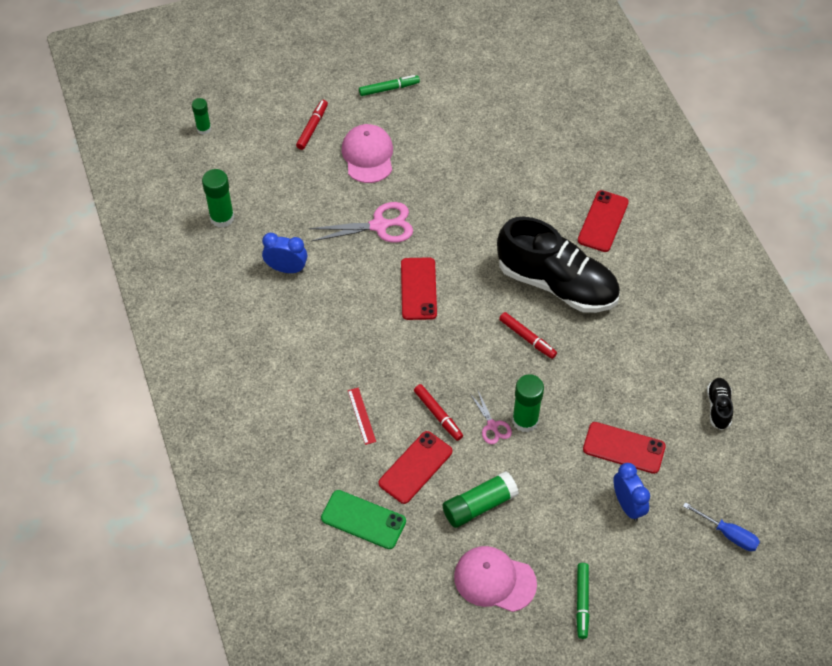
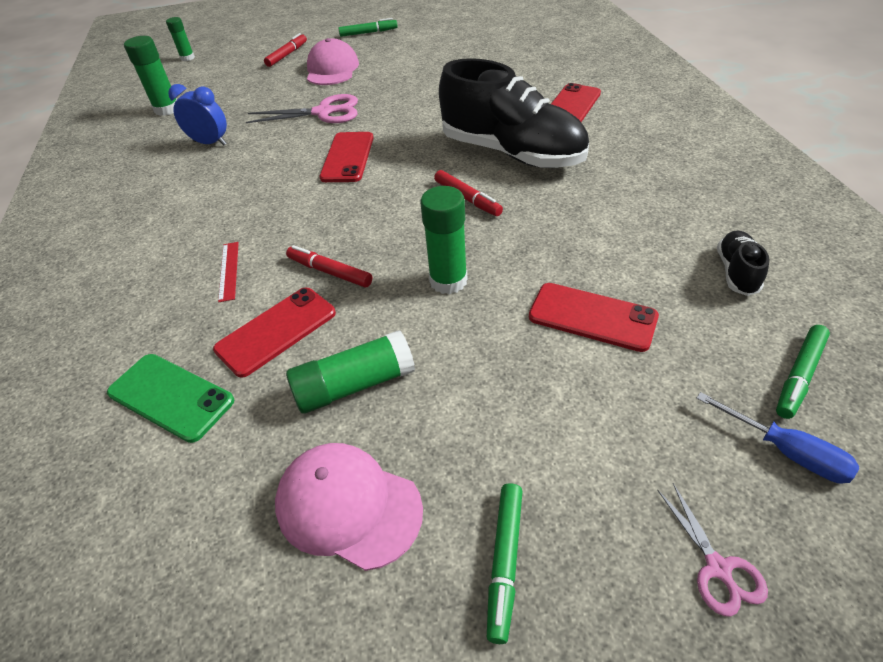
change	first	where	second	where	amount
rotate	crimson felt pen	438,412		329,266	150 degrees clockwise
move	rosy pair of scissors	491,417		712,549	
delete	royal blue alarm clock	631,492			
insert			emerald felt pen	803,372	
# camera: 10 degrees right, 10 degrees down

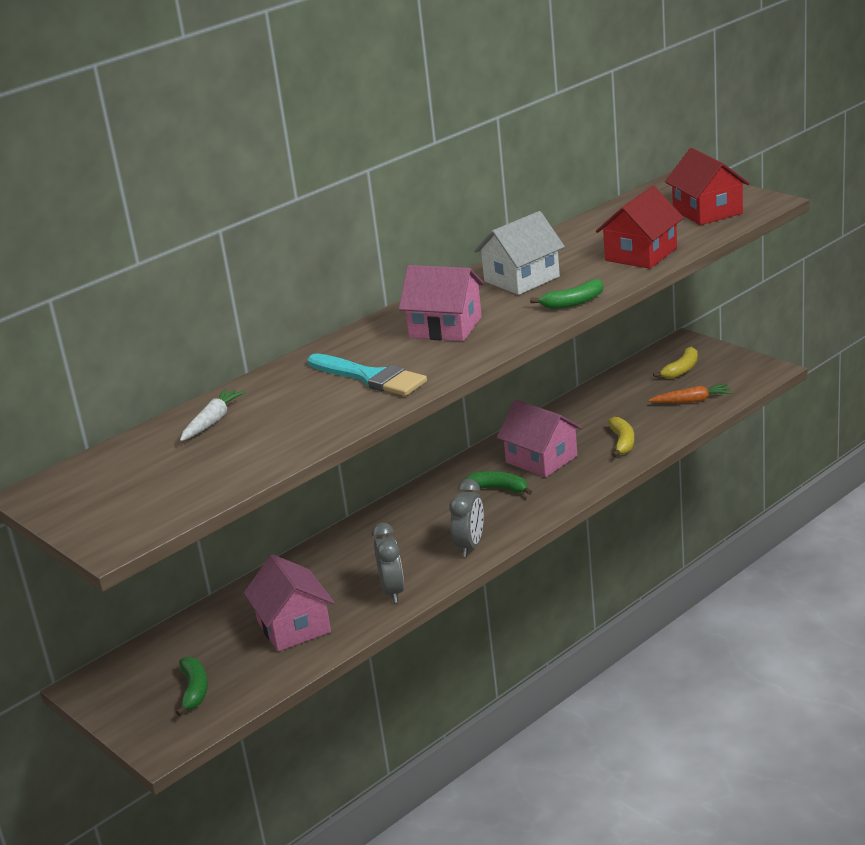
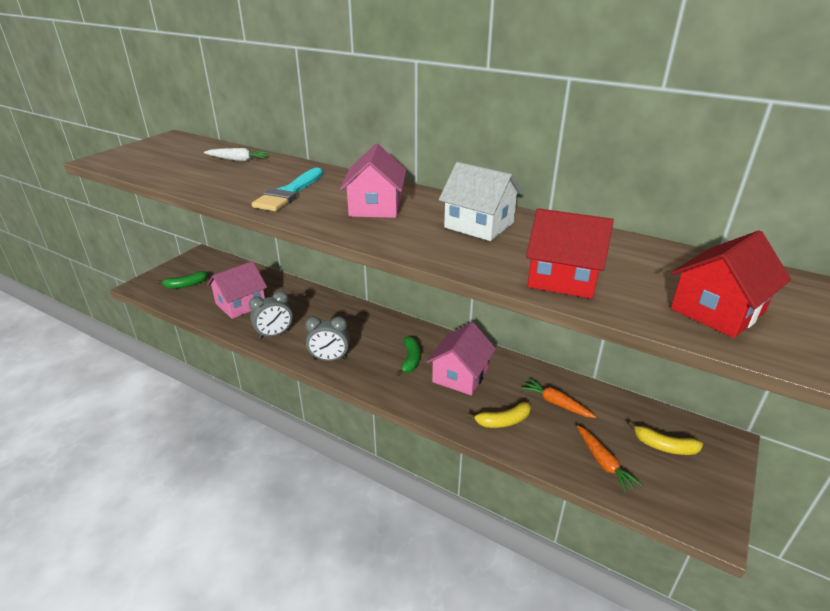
change	first	where	second	where	amount
delete	emerald toy banana	567,294			
insert			orange-coloured root vegetable	558,398	
# camera: 70 degrees right, 5 degrees up

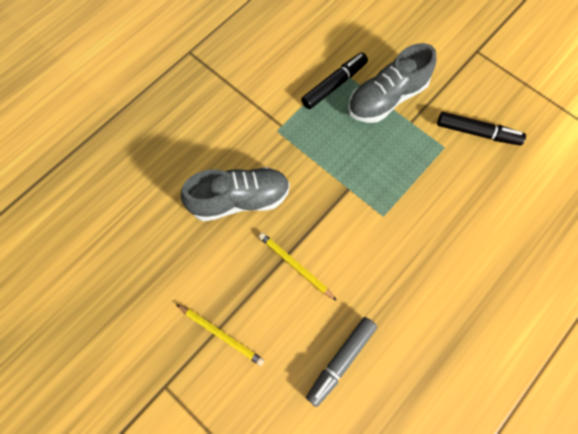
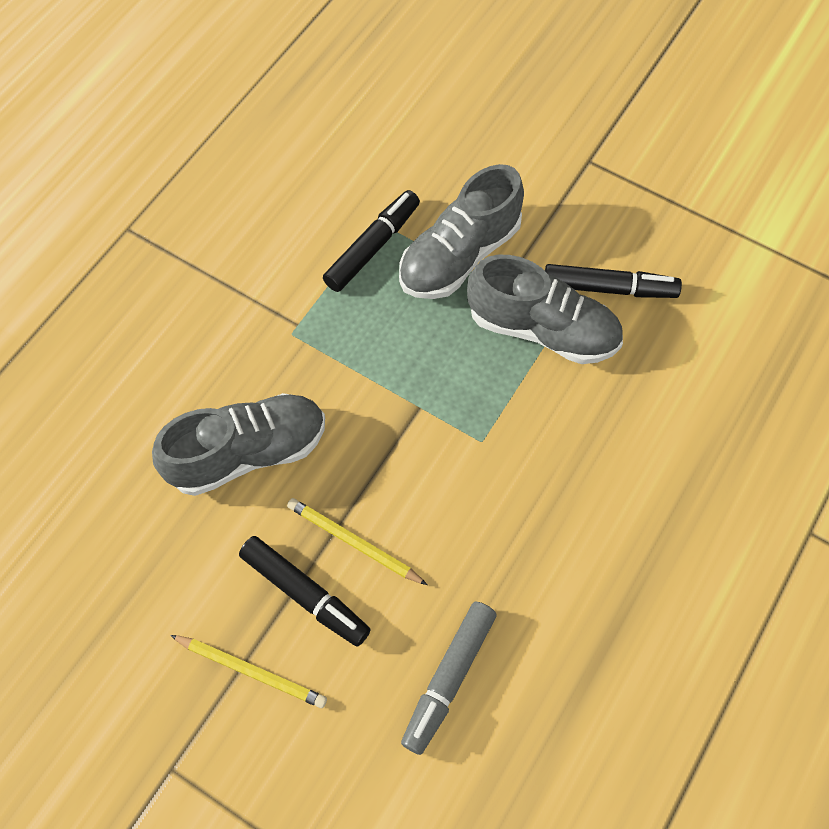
change	first	where	second	where	amount
insert			ash-grey shoe	545,309	
insert			jet-black felt pen	305,591	
# camera: 10 degrees left, 5 degrees down

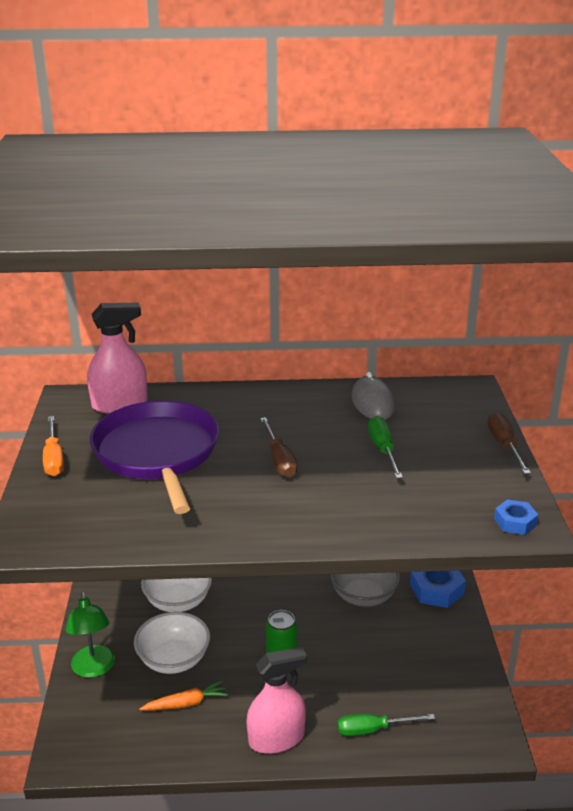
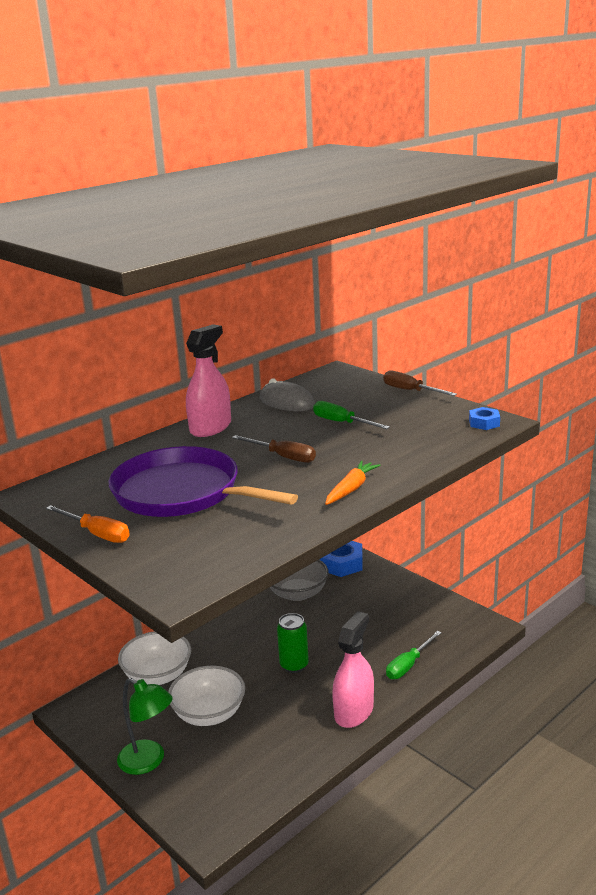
change	first	where	second	where	amount
move	rosy spray bottle	117,358		208,381	
move	orange-coloured root vegetable	183,695		353,483	
# camera: 40 degrees left, 5 degrees down

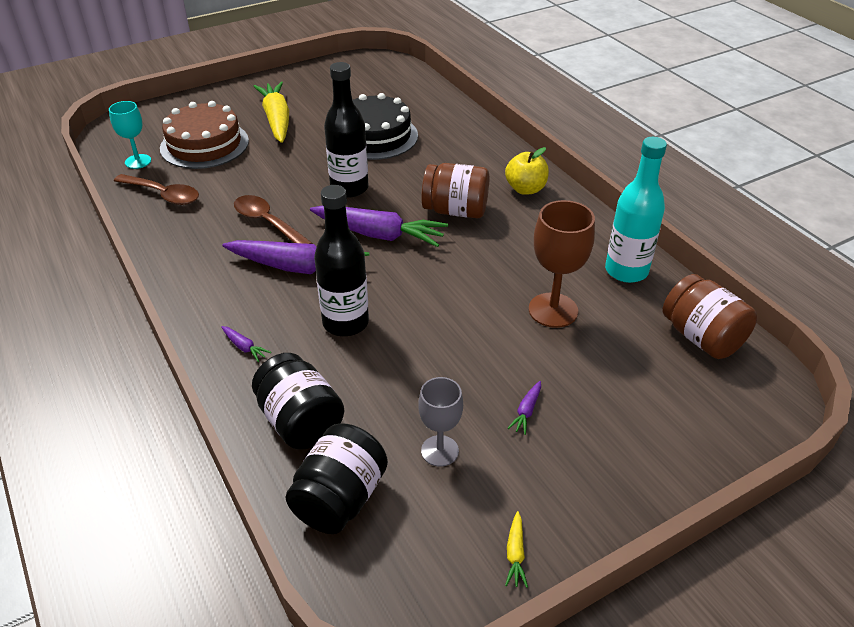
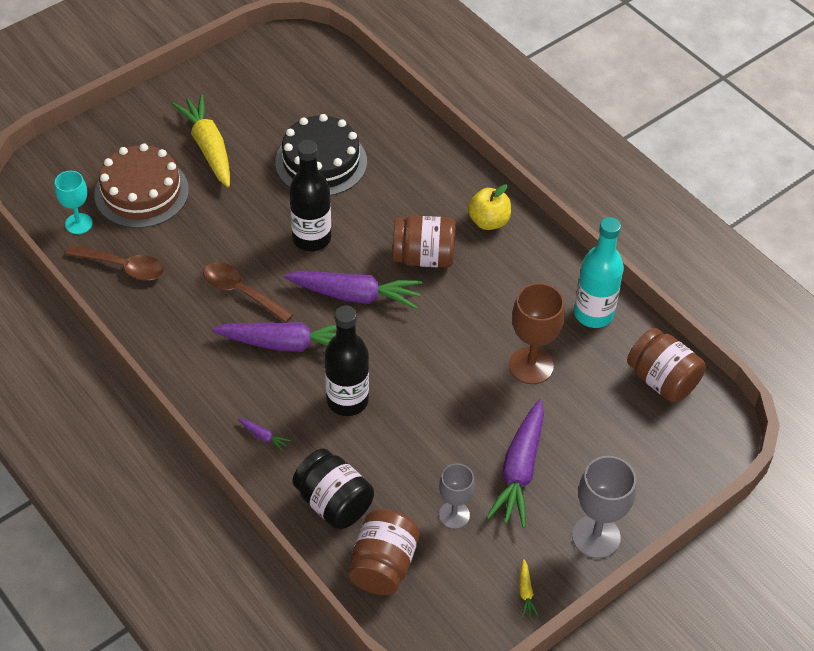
change	first	where	second	where	amount
resize	purple root vegetable	524,408		515,463	x2.48
recolor	jet-black jar	337,478	dark brown jar	384,552	
insert			ash-grey chalice	604,507	
# camera: 10 degrees left, 10 degrees up

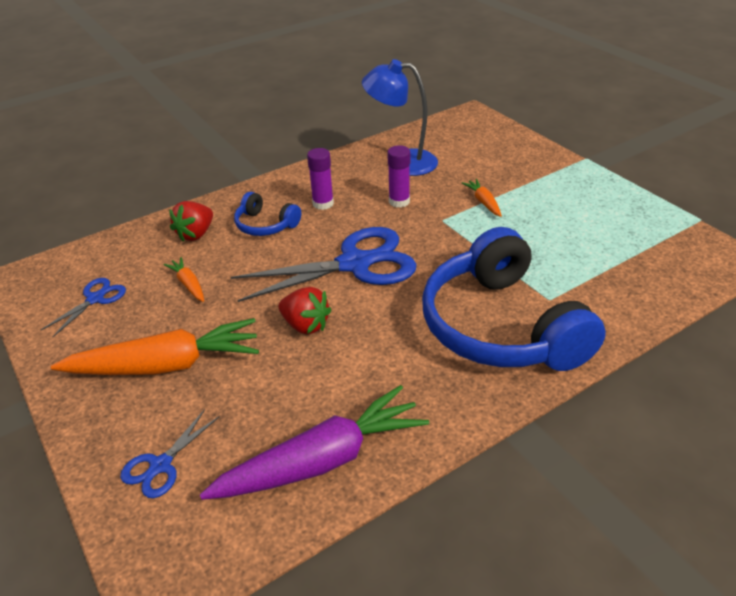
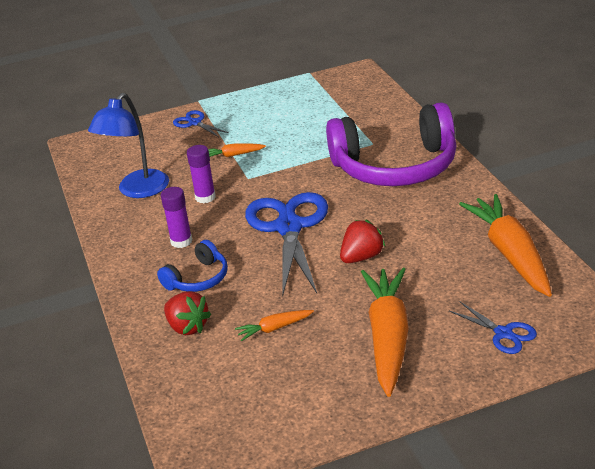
change	first	where	second	where	amount
recolor	royal blue over-ear headphones	514,299	purple over-ear headphones	391,144	
move	royal blue pair of scissors	83,307		201,123	
recolor	purple root vegetable	314,442	orange-coloured root vegetable	505,245	
# camera: 75 degrees left, 5 degrees down

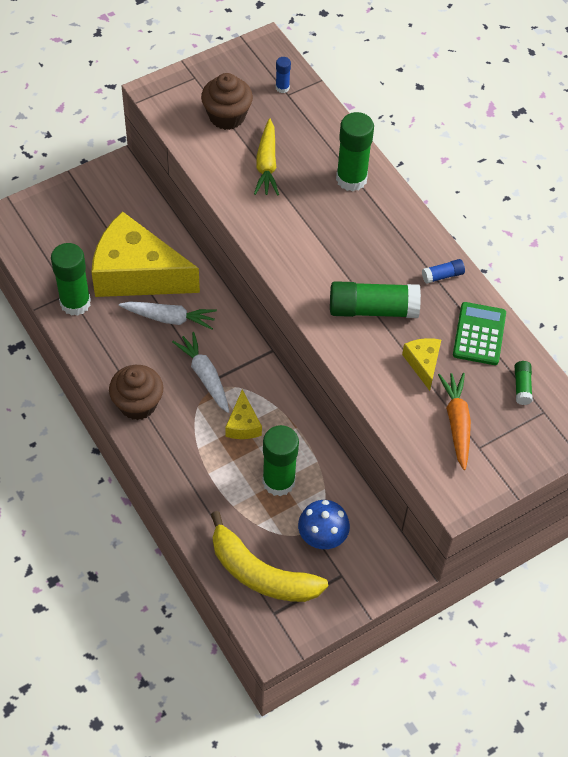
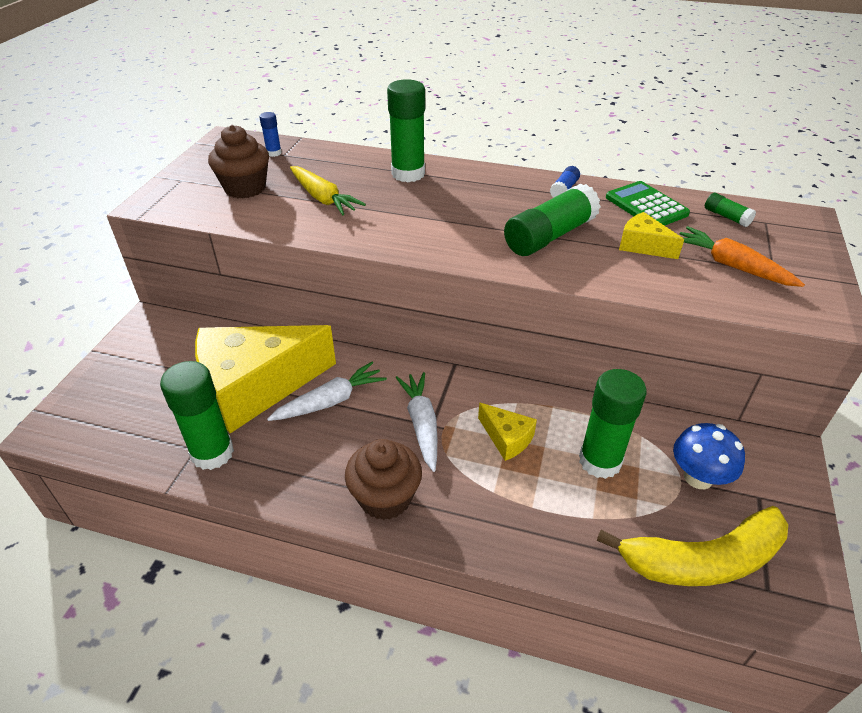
change	first	where	second	where	amount
rotate	white root vegetable	200,372		416,422	60 degrees clockwise
# camera: 40 degrees left, 15 degrees down

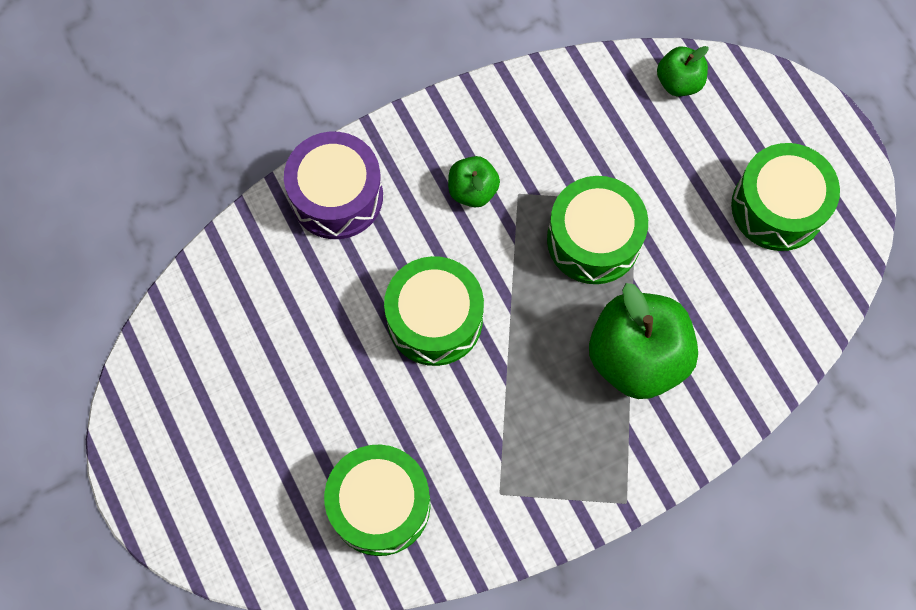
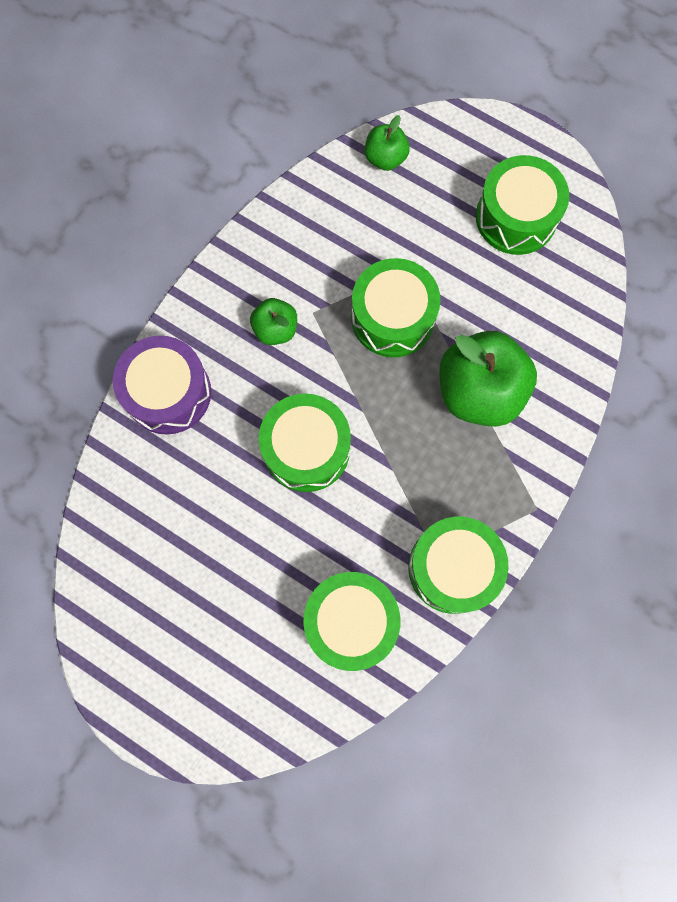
change	first	where	second	where	amount
insert			emerald drum	458,565	
# camera: 30 degrees left, 5 degrees up

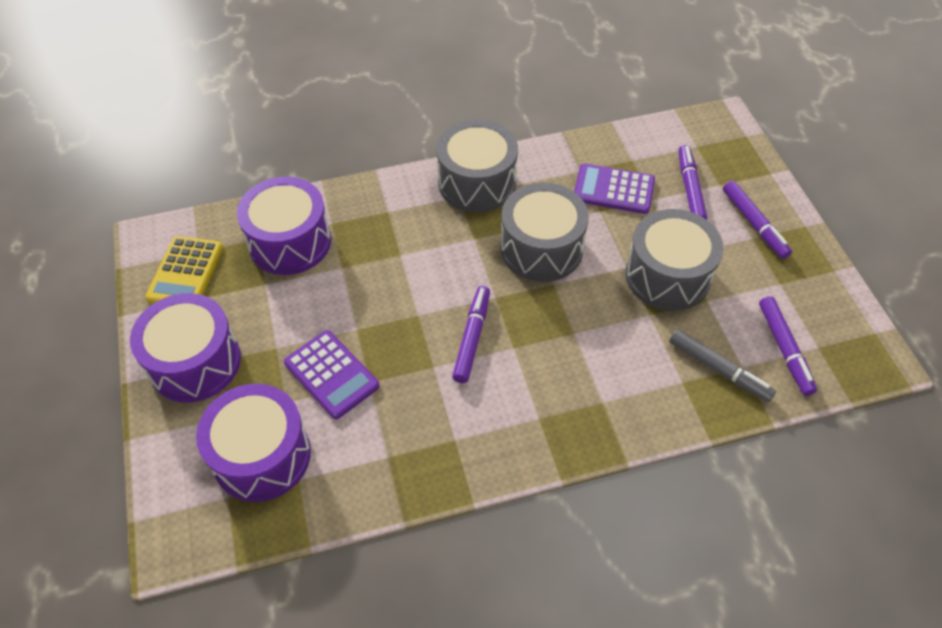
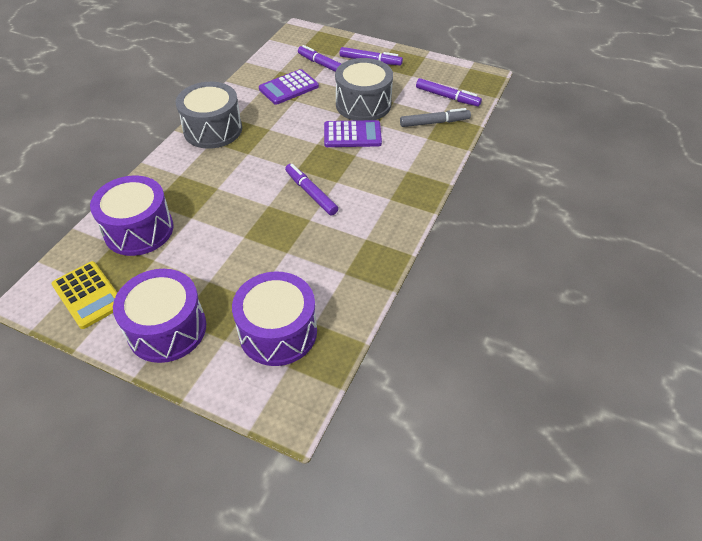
change	first	where	second	where	amount
delete	ash-grey drum	544,232			
move	purple adding machine	332,374		353,133	
# camera: 50 degrees left, 5 degrees down

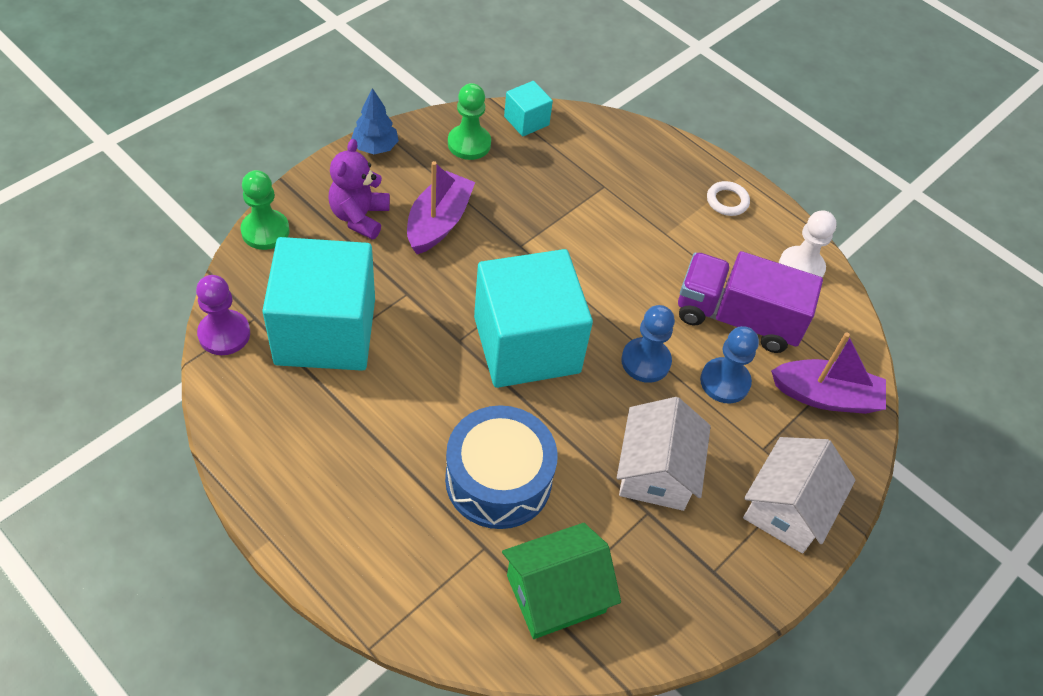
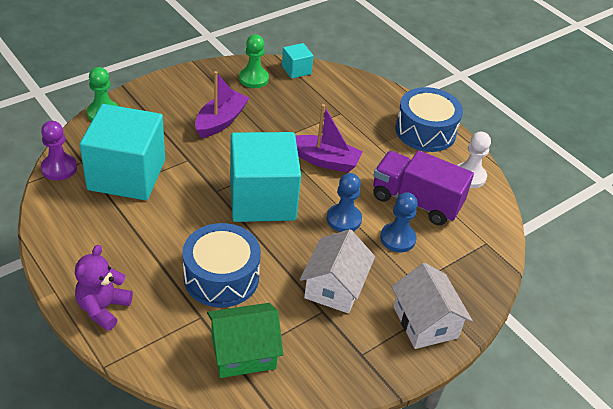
change	first	where	second	where	amount
delete	royal blue tree	375,121			
move	purple stuffed bear	359,189		104,288	
replace	white ring	728,198	royal blue drum	429,119	
move	purple sailboat	828,373		329,138	
rotate	white house	799,495		432,306	60 degrees counterclockwise
# camera: 10 degrees right, 10 degrees down

